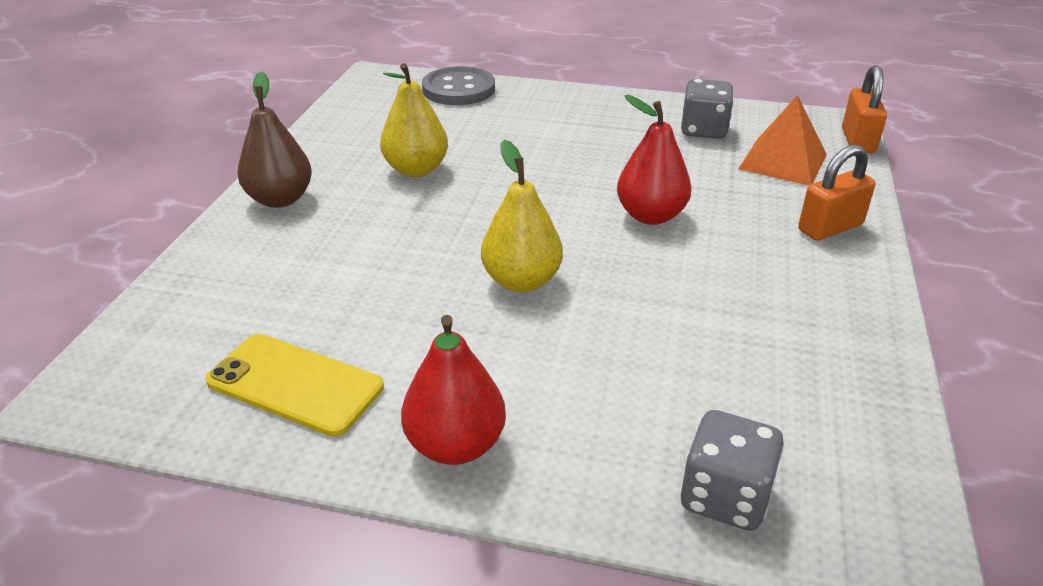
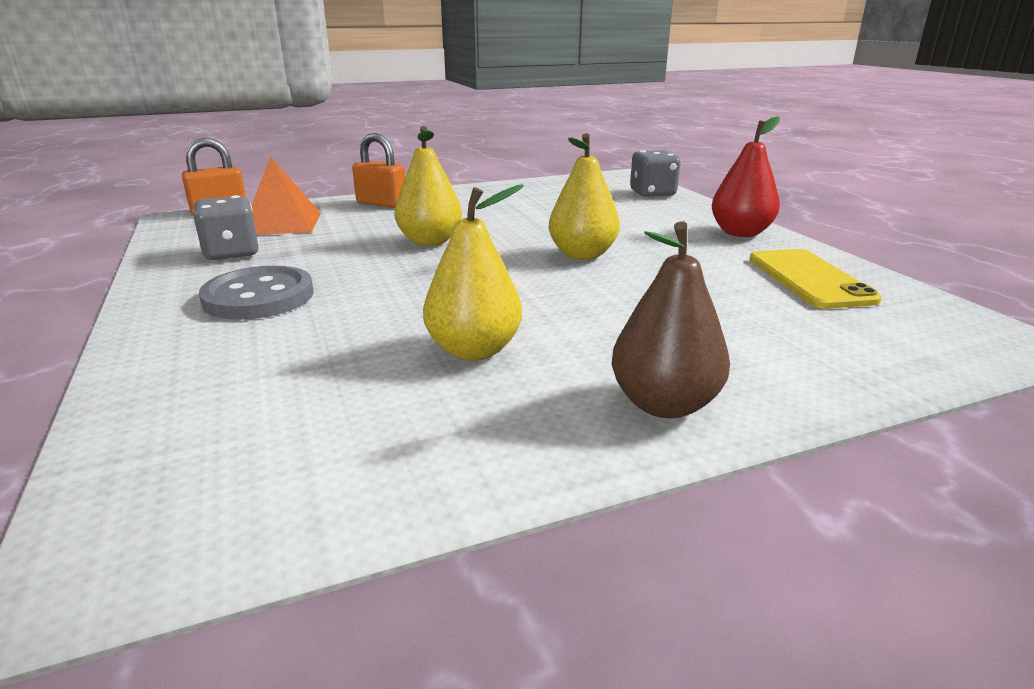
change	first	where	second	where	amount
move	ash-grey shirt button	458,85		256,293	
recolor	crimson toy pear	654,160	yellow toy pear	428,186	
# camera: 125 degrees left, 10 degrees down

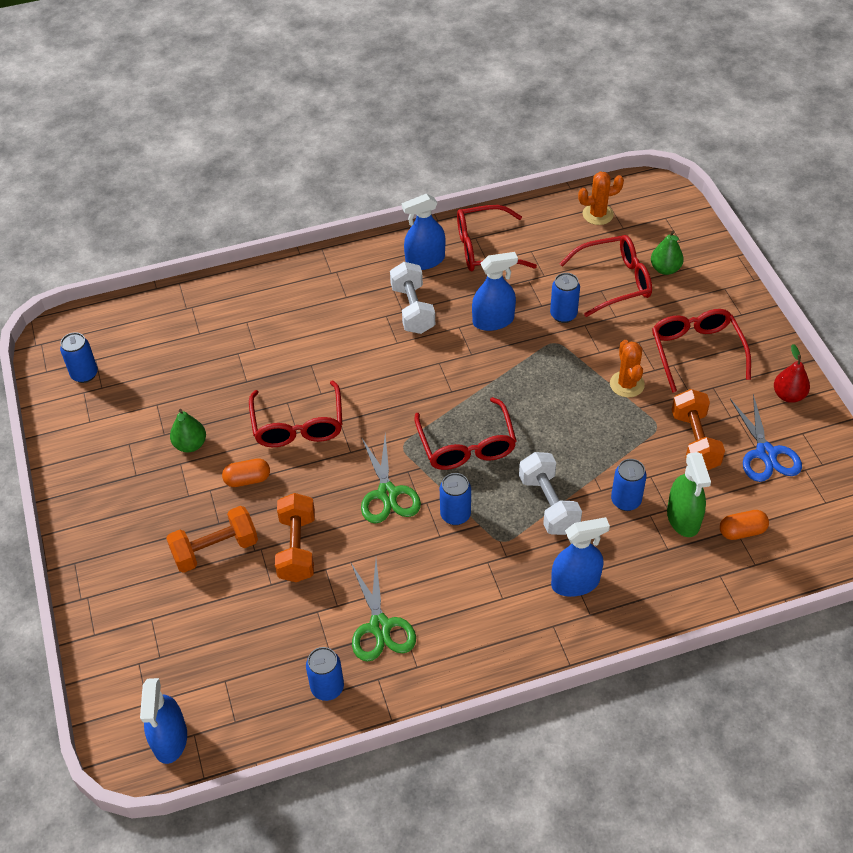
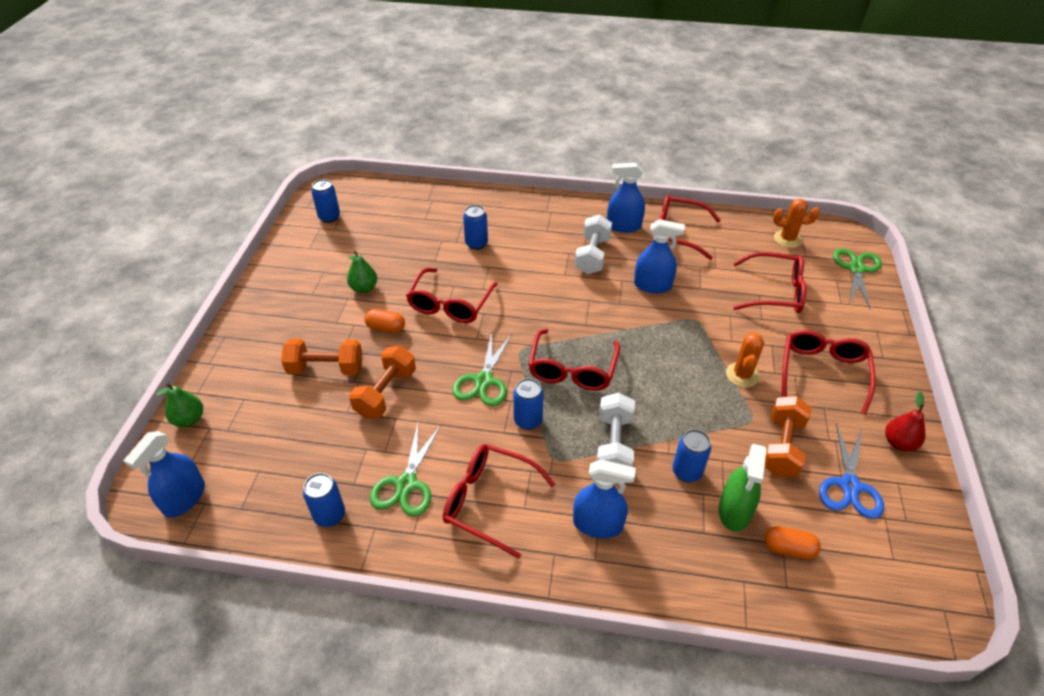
change	first	where	second	where	amount
move	emerald toy pear	667,253		180,405	
move	royal blue can	565,298		475,227	
insert			emerald pair of scissors	857,279	
insert			crimson glasses	499,501	
# camera: 25 degrees right, 5 degrees down

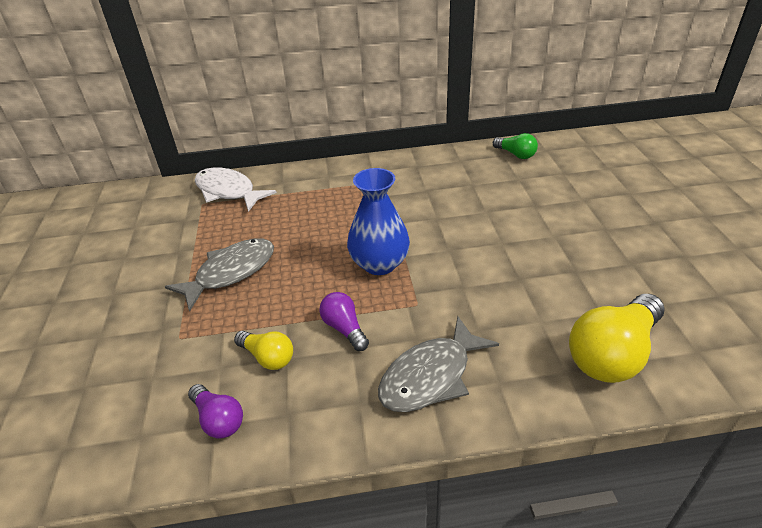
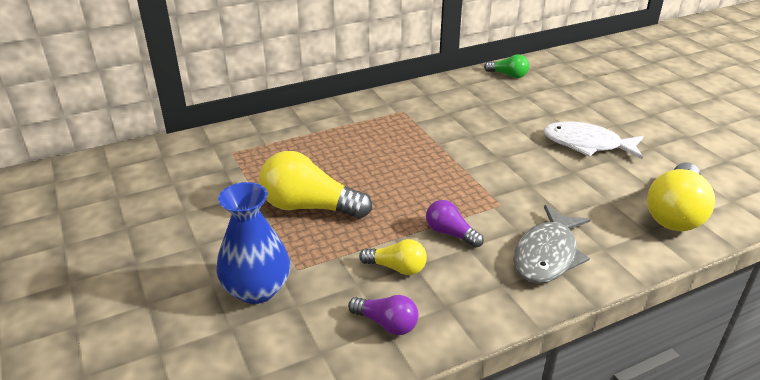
change	first	where	second	where	amount
move	white toy fish	236,189		593,140	
move	royal blue flower vase	378,221		253,243	
replace	ash-grey toy fish	219,275	yellow lightbulb	315,185	
# camera: 20 degrees left, 5 degrees down

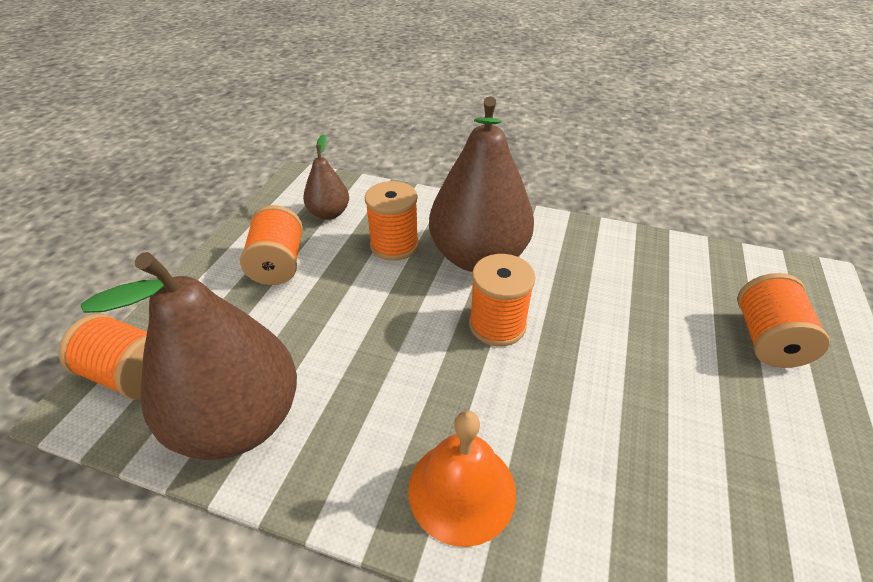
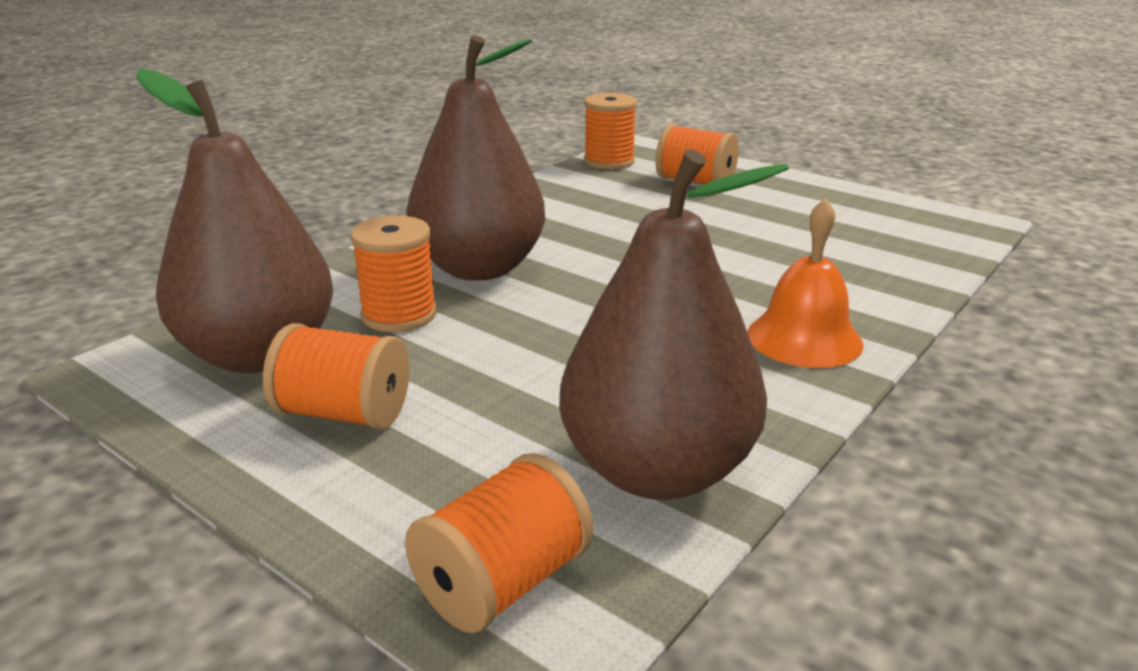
change	first	where	second	where	amount
resize	dark brown toy pear	326,177		234,221	x2.03
move	orange-coloured bobbin	502,300		610,131	
# camera: 70 degrees left, 15 degrees down

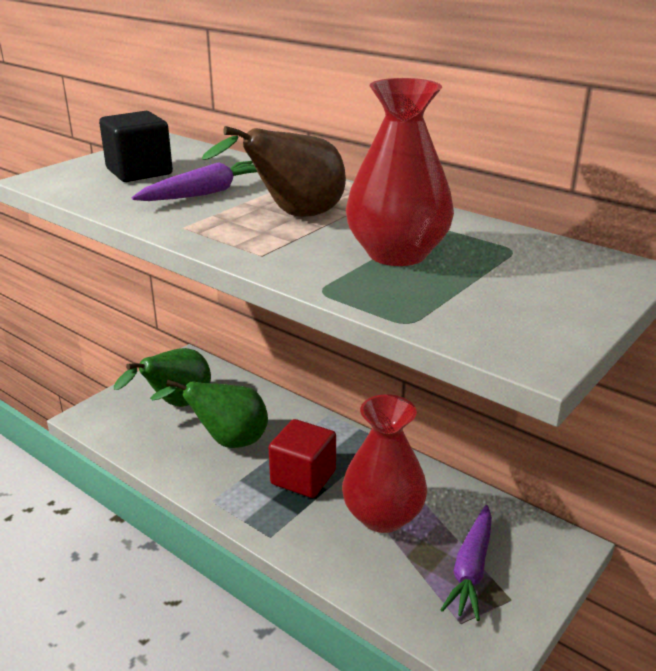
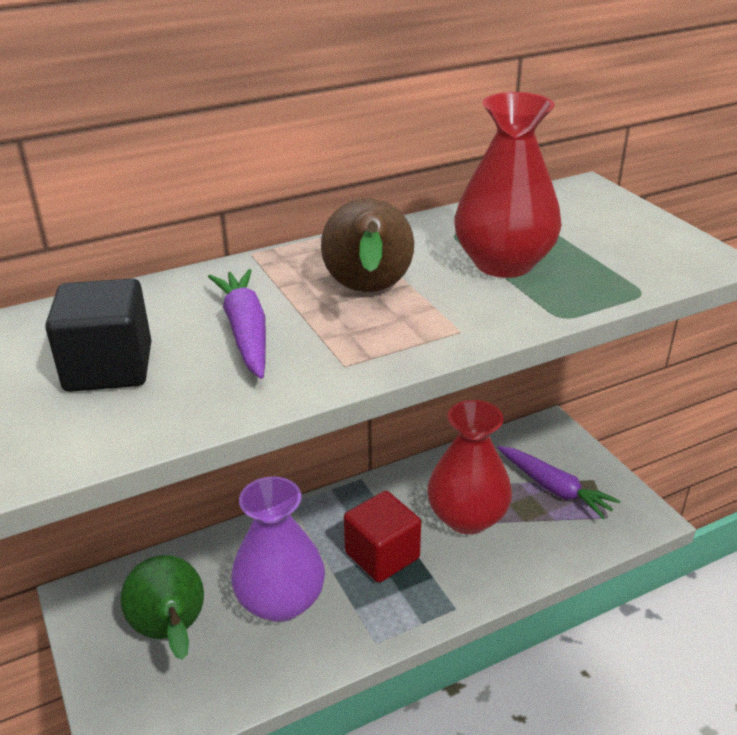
change	first	where	second	where	amount
replace	emerald toy pear	209,414	purple flower vase	278,549	
# camera: 65 degrees left, 5 degrees up

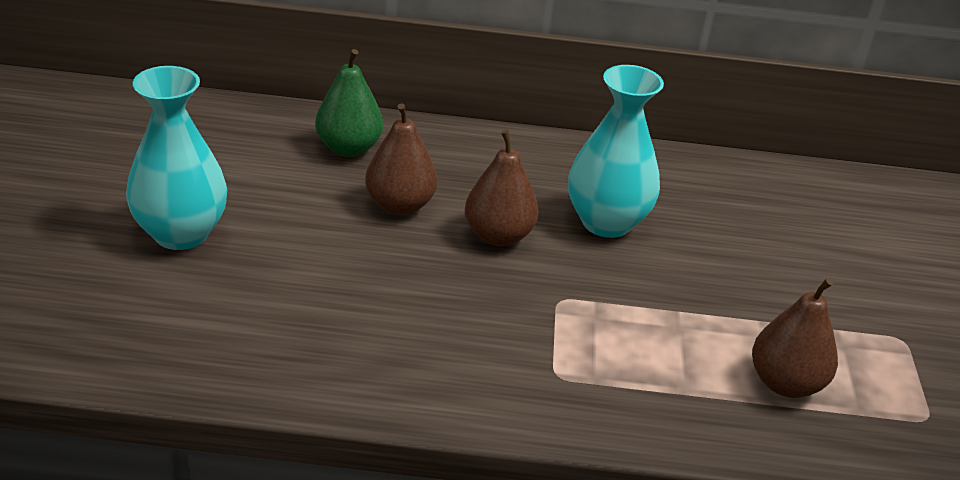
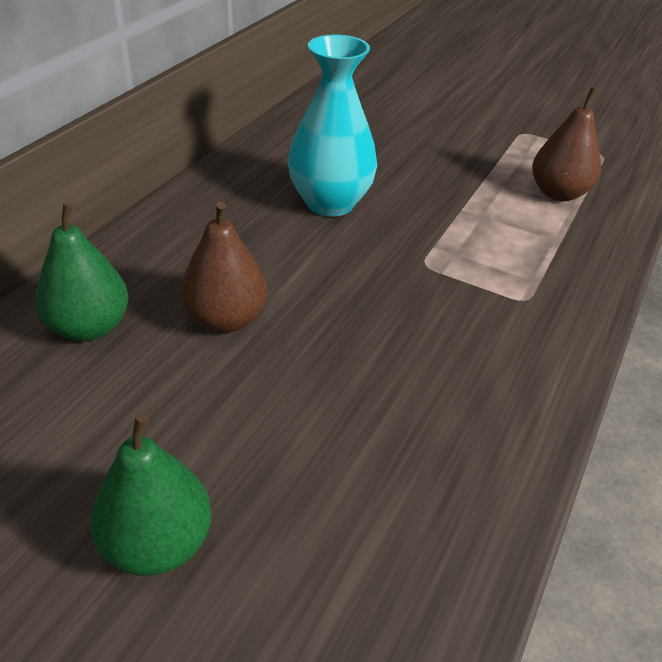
change	first	where	second	where	amount
replace	aqua flower vase	176,158	emerald toy pear	150,495	
delete	dark brown toy pear	502,188			
# camera: 65 degrees left, 5 degrees up

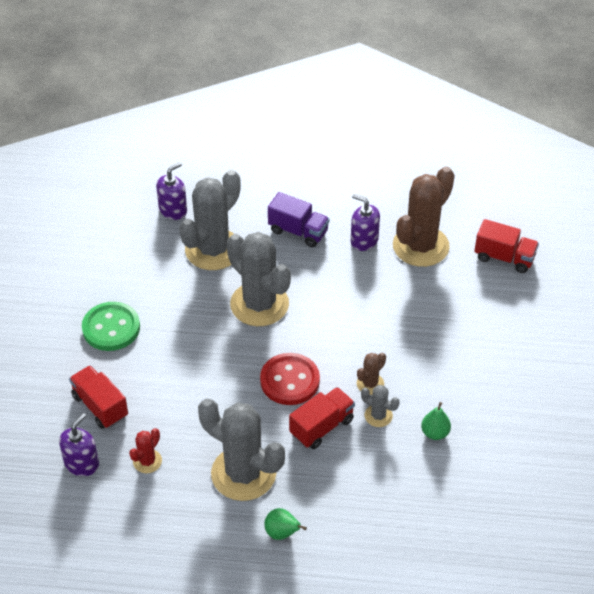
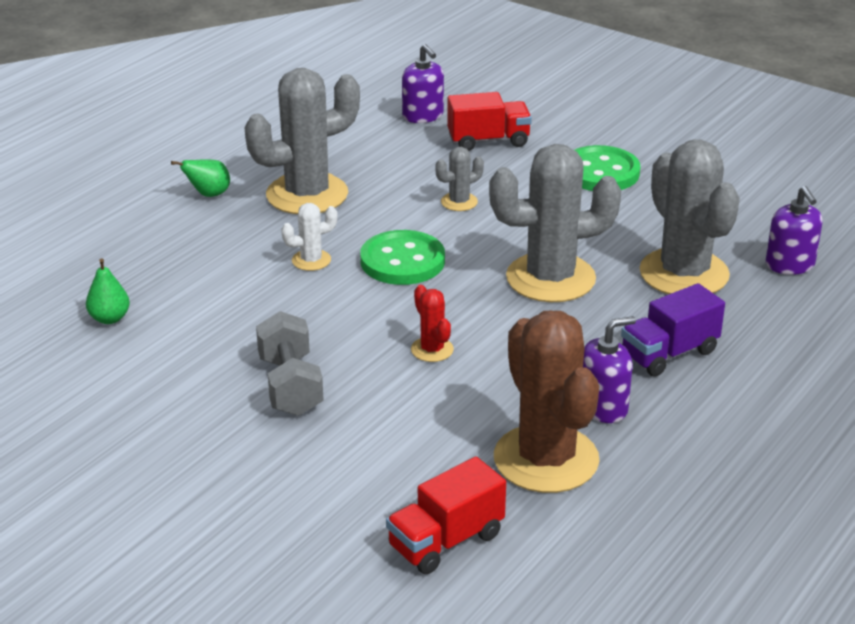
change	first	where	second	where	amount
recolor	crimson shirt button	290,379	emerald shirt button	402,257	
delete	dark brown cactus	371,374			
move	ash-grey cactus	380,406		459,179	
replace	crimson lorry	322,418	white cactus	309,237	
move	emerald toy pear	436,421		108,291	
move	crimson cactus	145,450		432,323	
insert			ash-grey free weight	290,363	
# camera: 120 degrees right, 15 degrees down

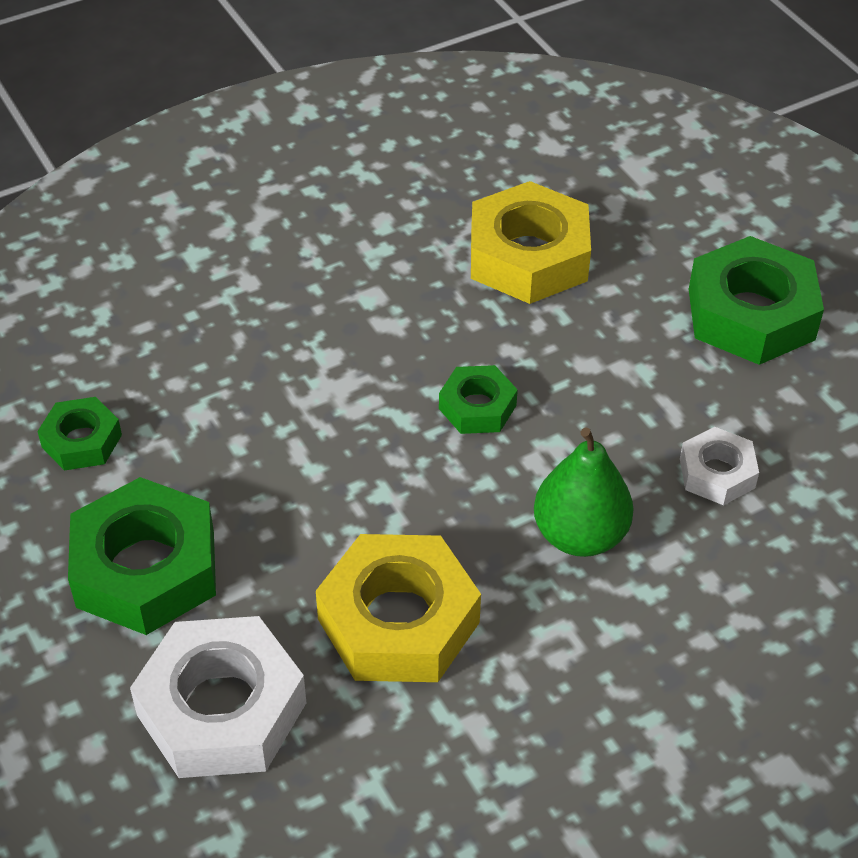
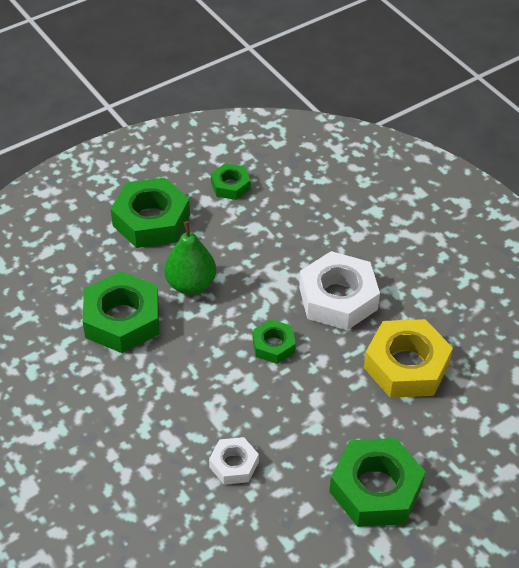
change	first	where	second	where	amount
move	emerald toy pear	584,492		190,258	
recolor	yellow hexagon nut	398,608	emerald hexagon nut	121,312	
move	white hexagon nut	218,697		339,290	
# camera: 85 degrees right, 0 degrees up

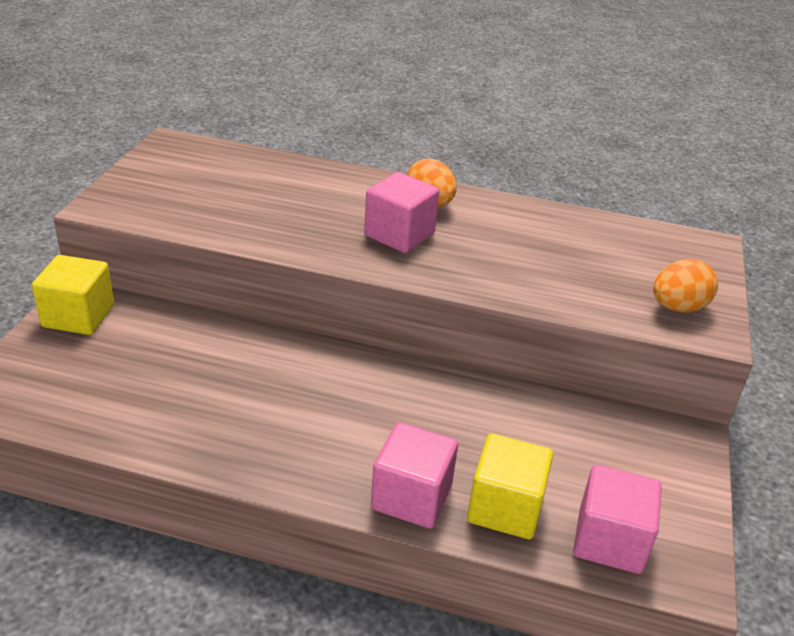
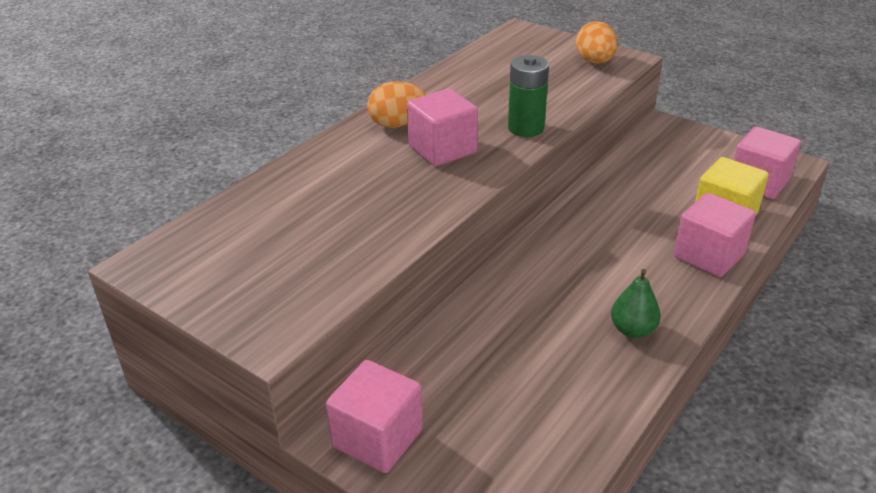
change	first	where	second	where	amount
recolor	yellow solid cube	73,295	rosy solid cube	374,416	
insert			emerald battery	528,96	
insert			emerald toy pear	636,303	
# camera: 65 degrees left, 0 degrees up

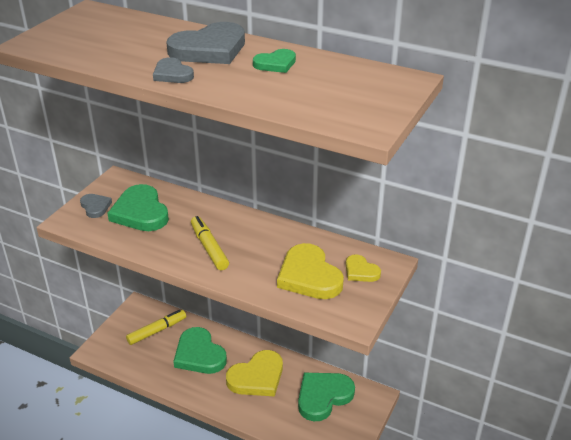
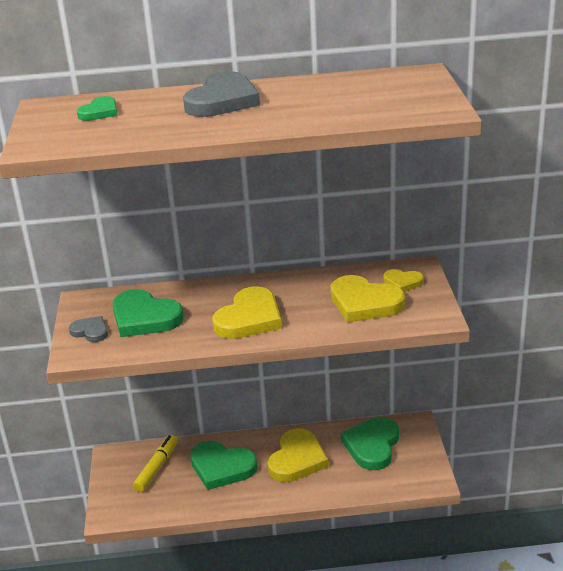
change	first	where	second	where	amount
move	emerald heart	274,61		97,108	
delete	ash-grey heart	173,70			
replace	yellow felt pen	210,243	yellow heart	247,312	
# camera: 30 degrees left, 5 degrees down

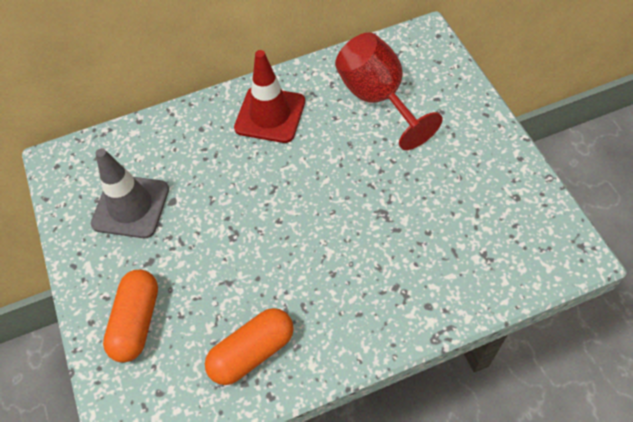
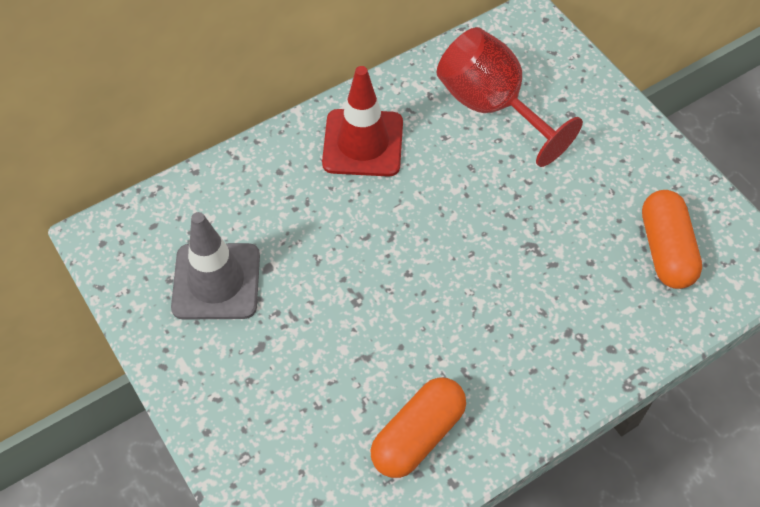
change	first	where	second	where	amount
move	orange-coloured pill	130,316		672,239	
# camera: 15 degrees left, 0 degrees up

